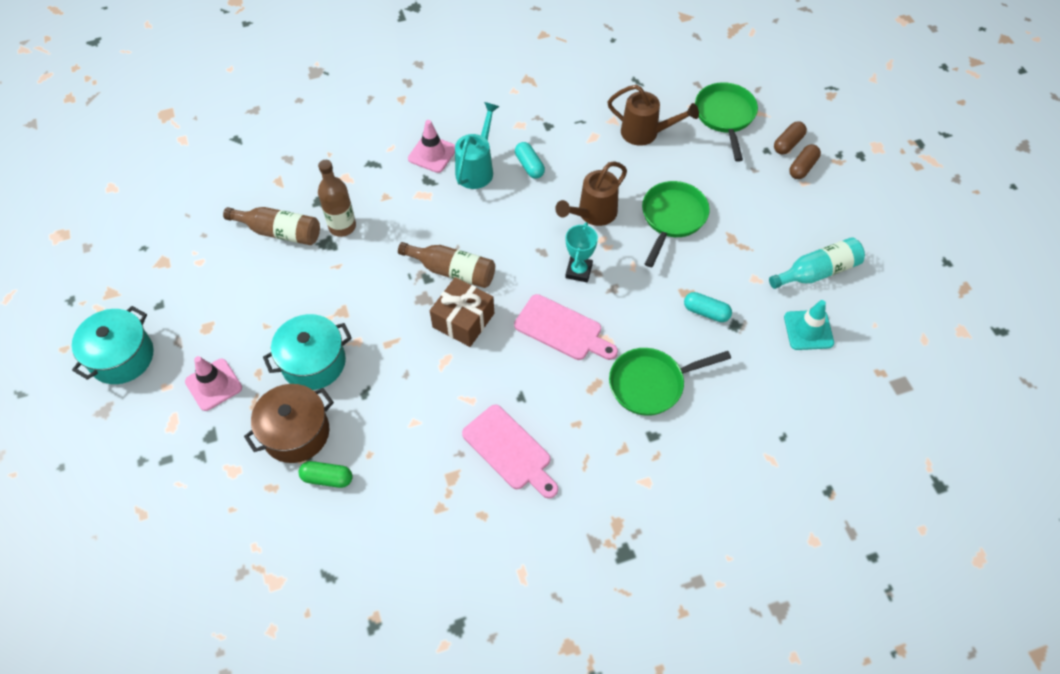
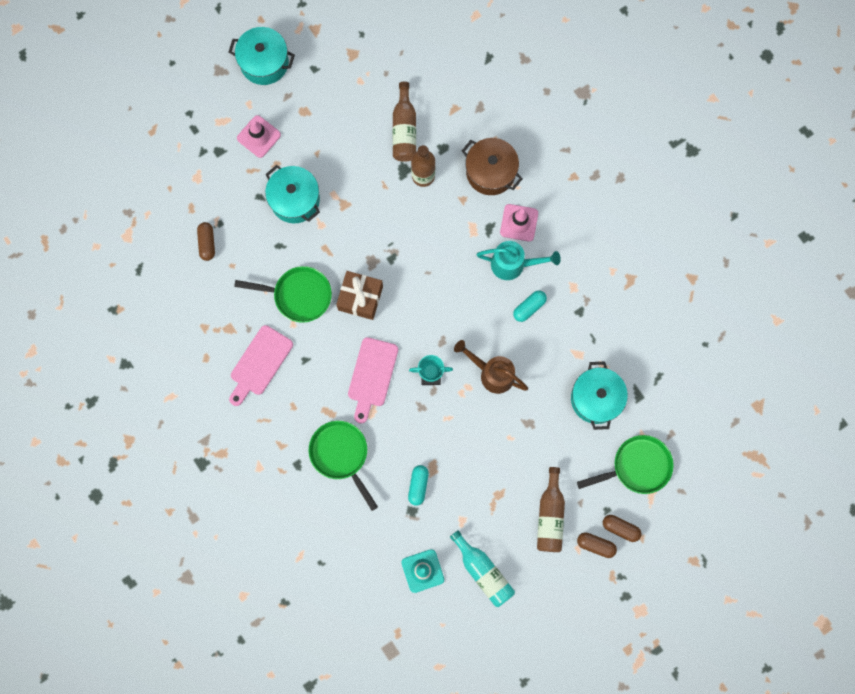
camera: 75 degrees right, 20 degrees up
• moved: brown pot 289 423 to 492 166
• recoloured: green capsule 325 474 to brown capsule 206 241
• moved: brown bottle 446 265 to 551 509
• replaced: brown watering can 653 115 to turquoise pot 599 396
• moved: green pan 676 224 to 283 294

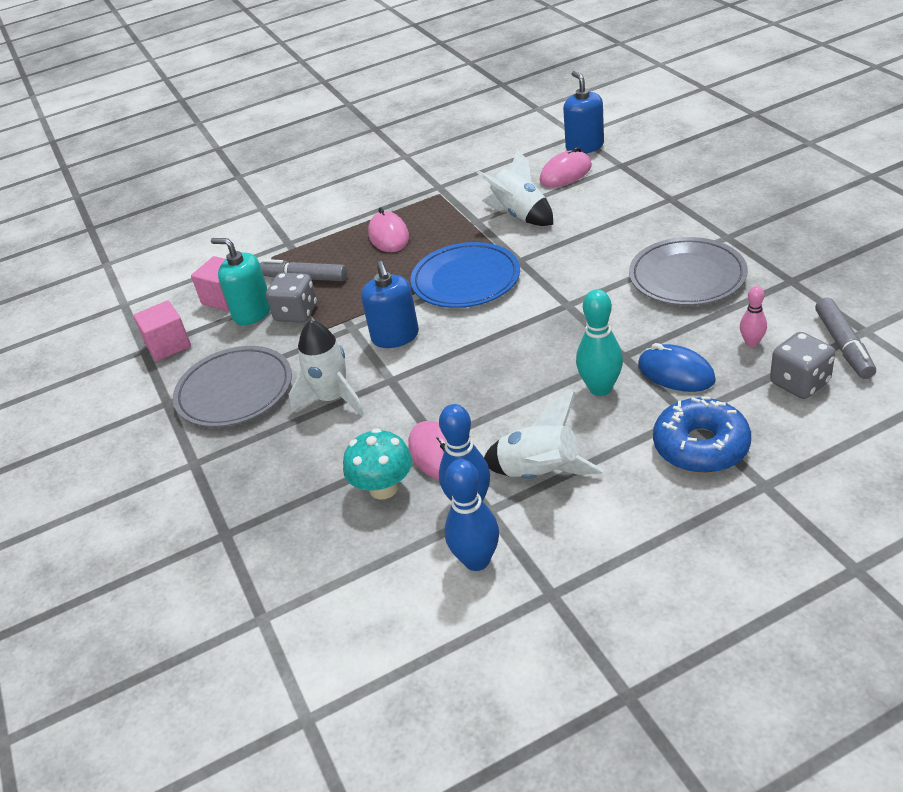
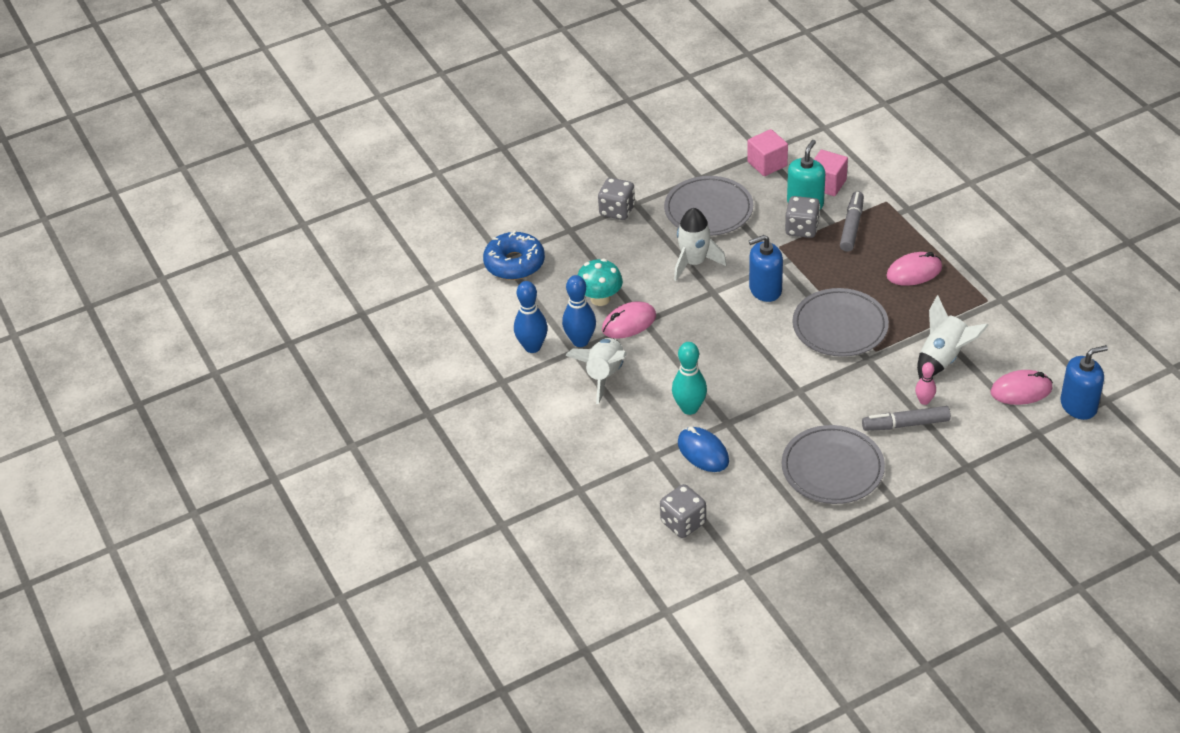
camera: 85 degrees right, 5 degrees up
• recoloured: blue plate 465 275 to grey plate 840 322
• turned: pink mouse 566 167 = 1022 387 60 degrees counterclockwise
• turned: blue mouse 677 367 = 703 449 75 degrees counterclockwise
• moved: blue donut 702 435 to 514 255
• moved: pink bowling pin 753 316 to 925 383
• moved: grey marker 845 338 to 906 418
• added: grey dice 616 199

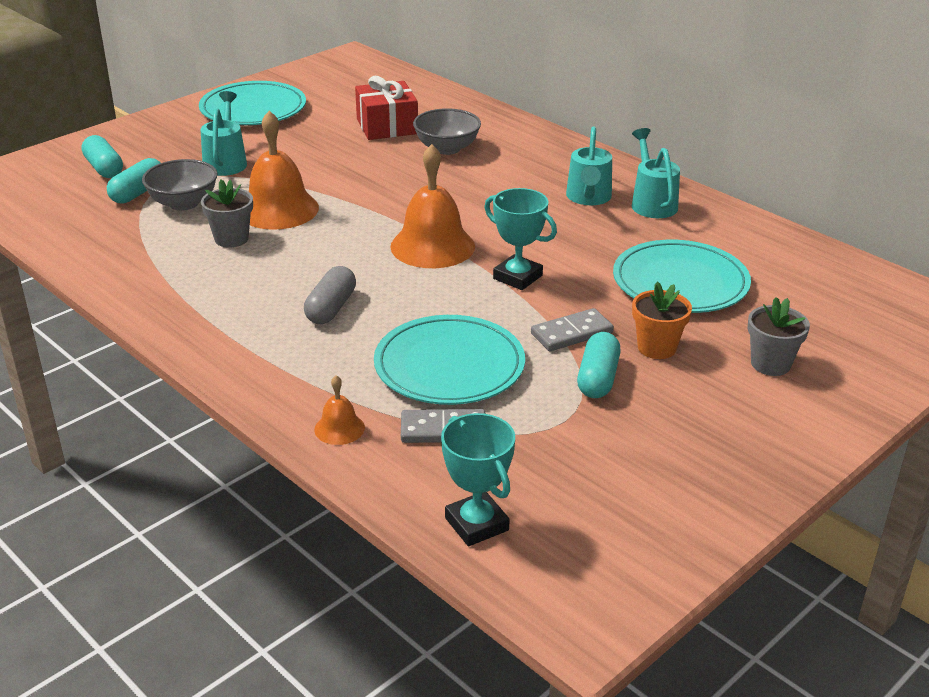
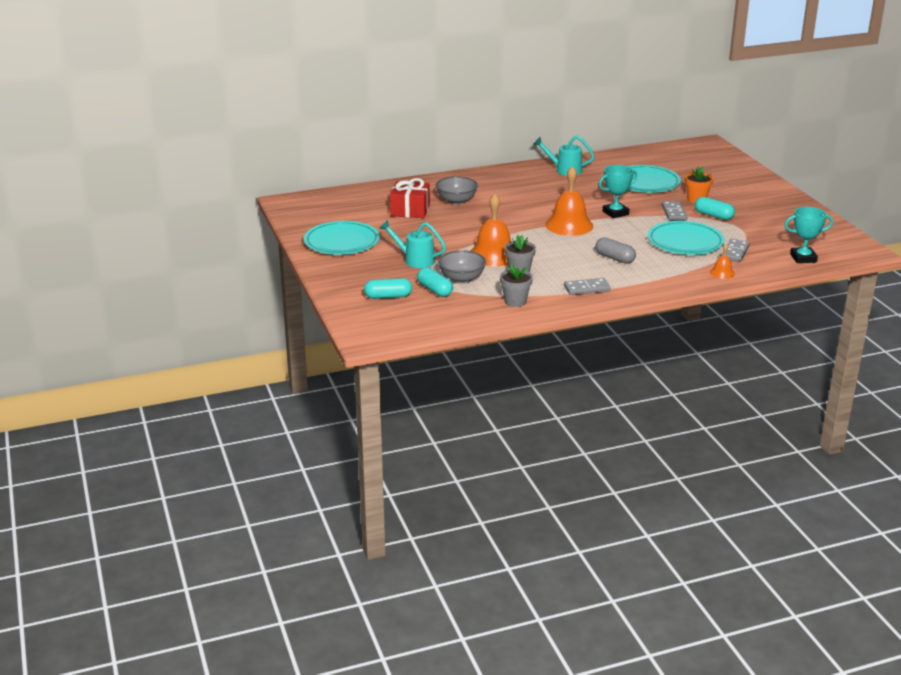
camera: 65 degrees left, 5 degrees down
• removed: turquoise watering can 589 166
• moved: grey flower pot 779 336 to 516 285
• added: grey domino 587 286

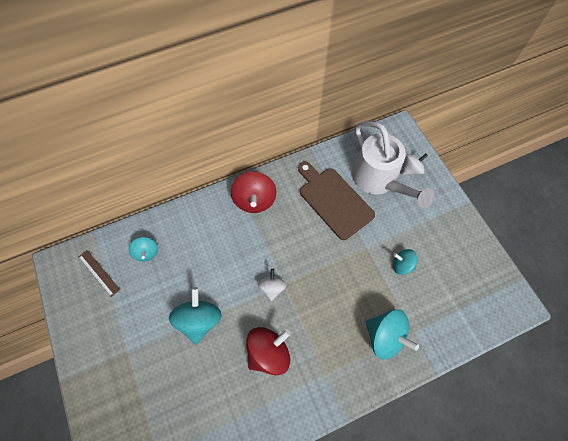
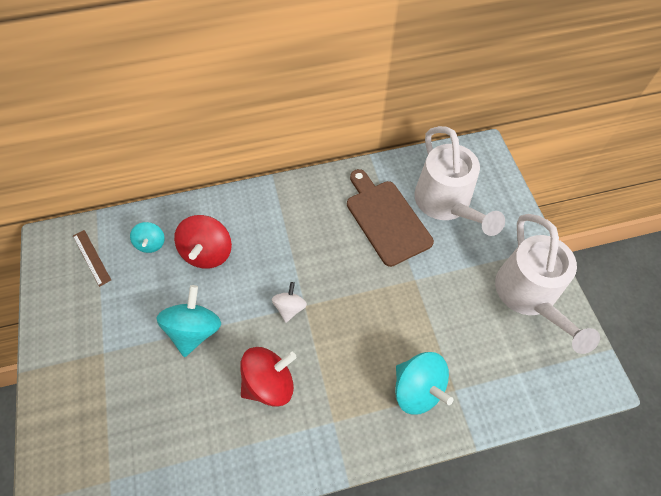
camera: 10 degrees right, 5 degrees down
• moved: red spinning top 254 192 to 203 241
• removed: turquoise spinning top 405 262
• removed: white spinning top 415 164
• added: white watering can 547 284

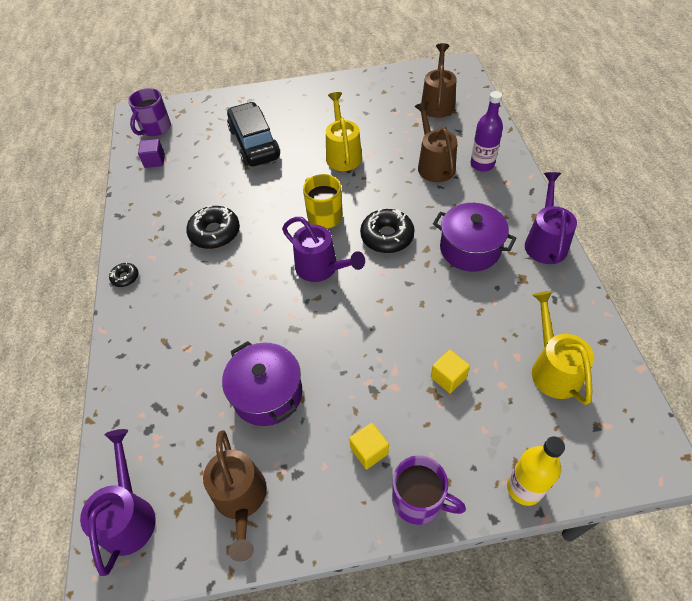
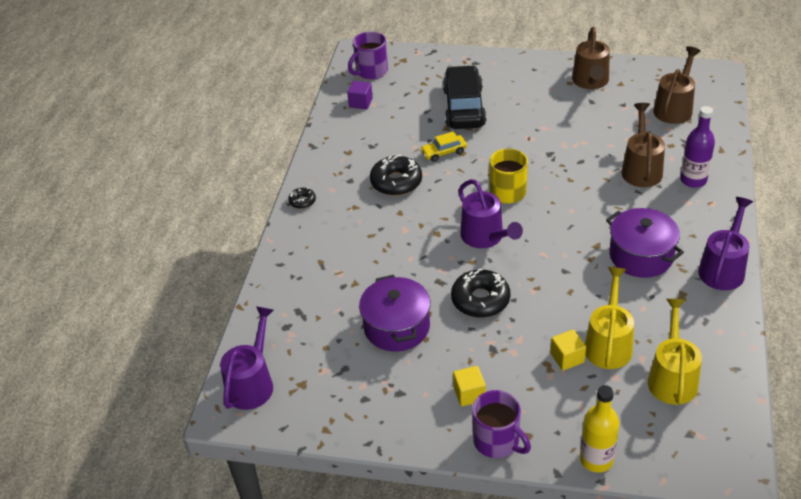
camera: 20 degrees right, 10 degrees down
• moved: brown watering can 235 496 to 591 58
• moved: yellow watering can 344 131 to 609 318
• moved: black donut 387 230 to 480 293
• added: yellow car 443 146

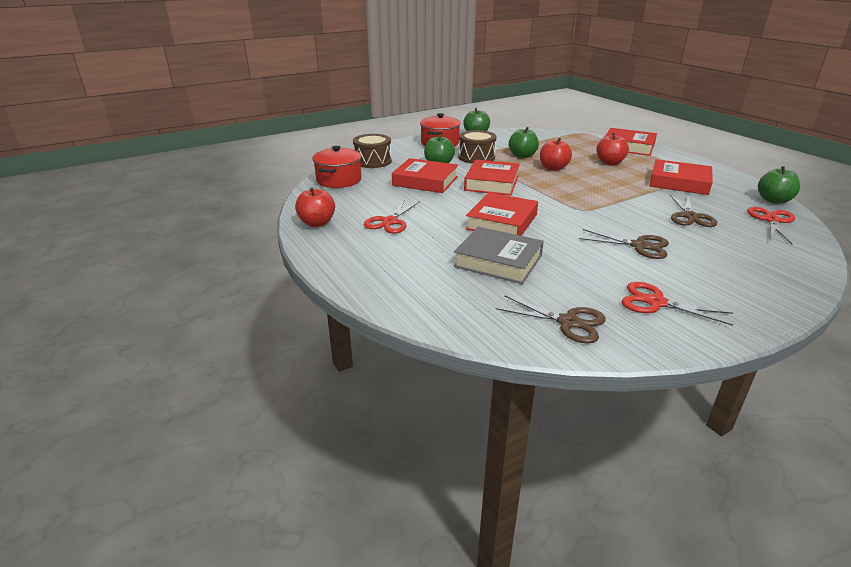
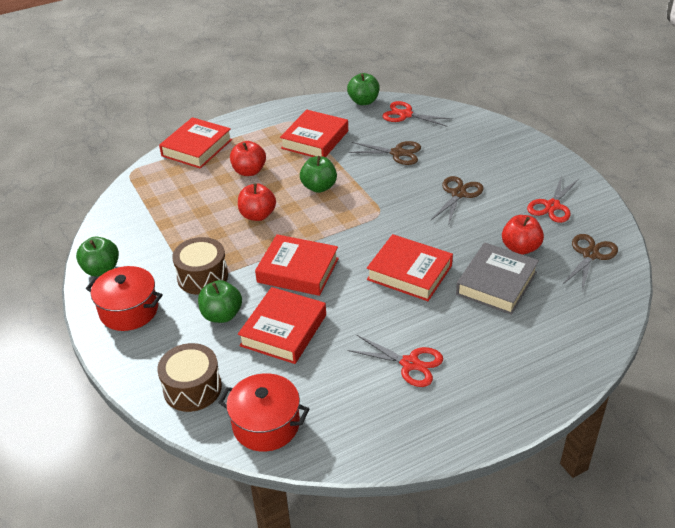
camera: 85 degrees left, 10 degrees up
• moved: red apple 315 207 to 523 235
• moved: green apple 524 142 to 318 174

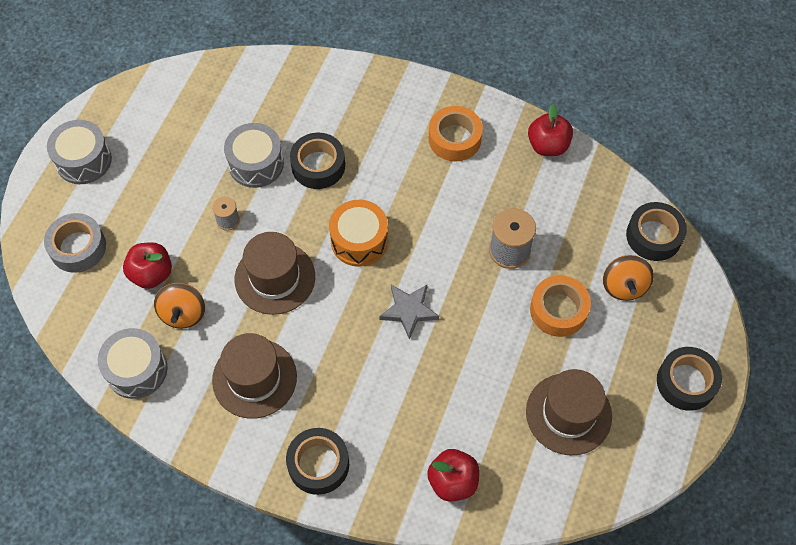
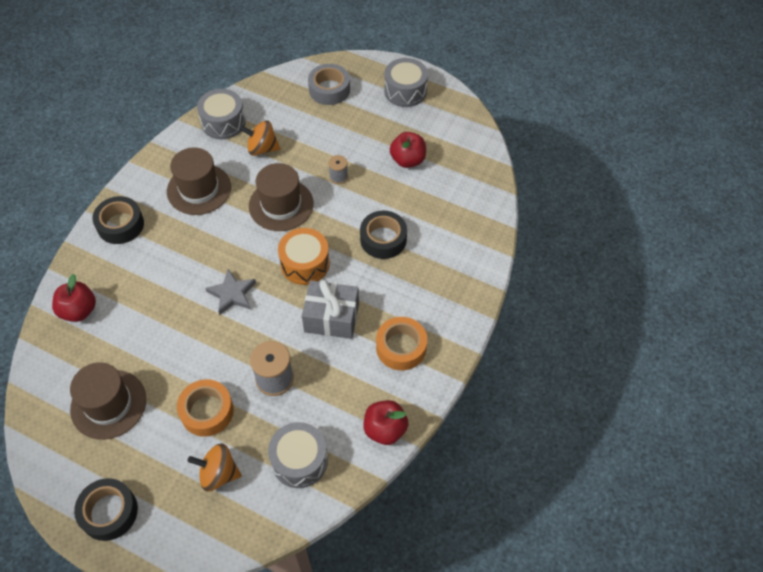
camera: 95 degrees right, 5 degrees down
• moved: red apple 147 265 to 408 150
• moved: grey drum 254 155 to 298 455
• removed: black tape 656 231
• added: grey gift 330 309

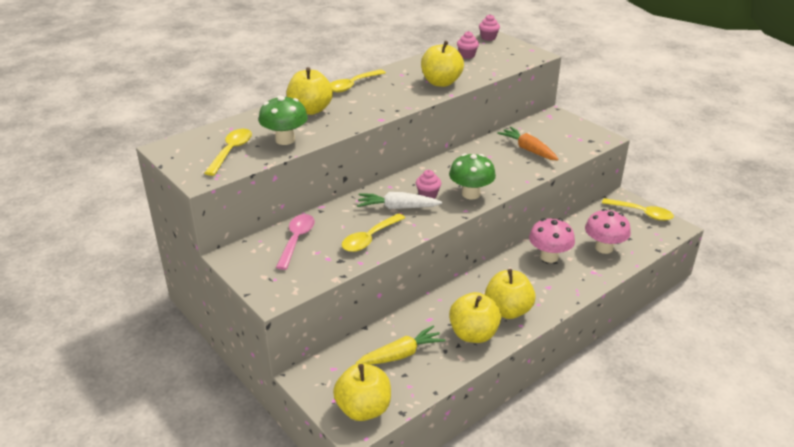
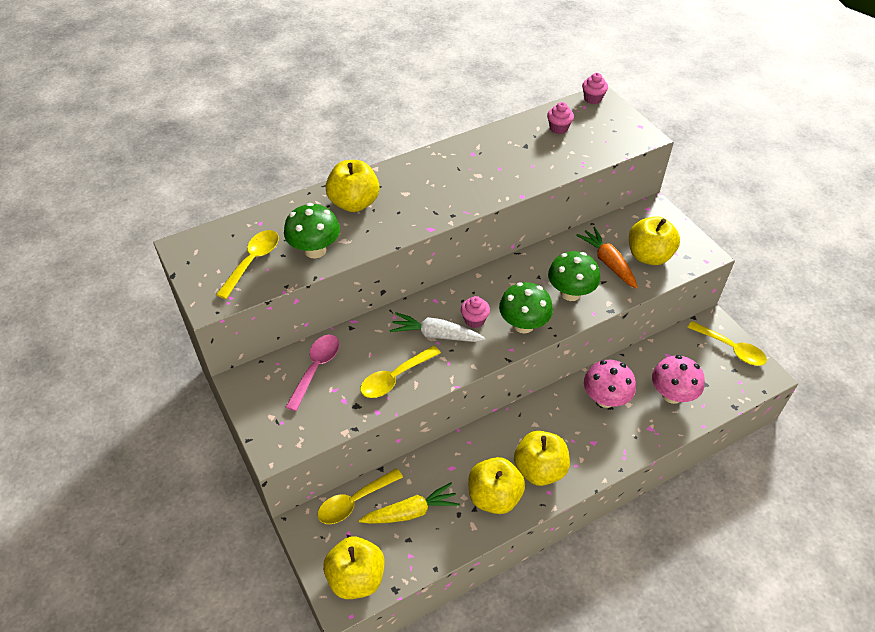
camera: 10 degrees right, 15 degrees up
• moved: yellow spoon 358 80 to 360 496
• moved: yellow apple 442 64 to 654 240
• added: green mushroom 574 276

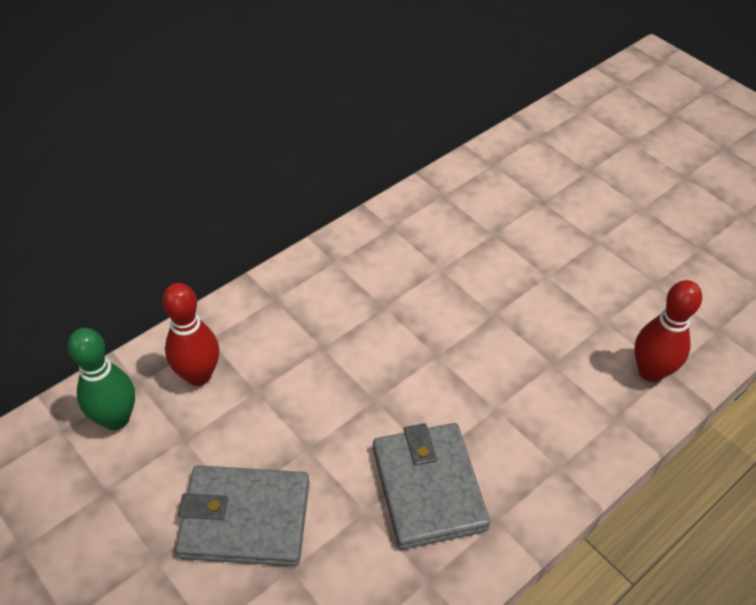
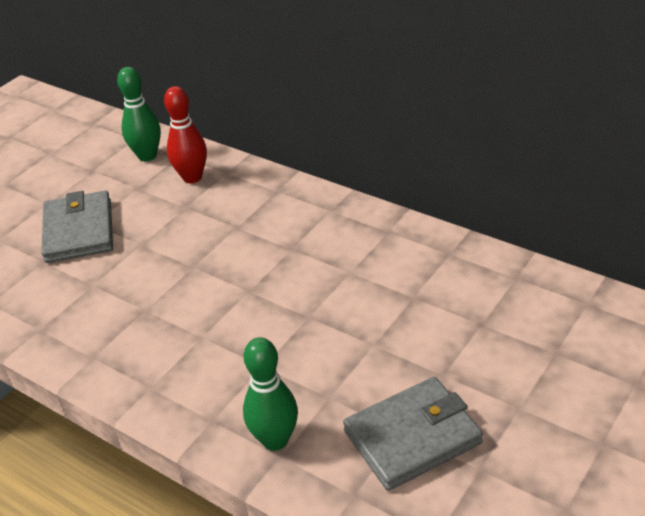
camera: 80 degrees right, 10 degrees down
• moved: grey wallet 432 486 to 413 434
• recoloured: red bowling pin 668 331 to green bowling pin 270 394

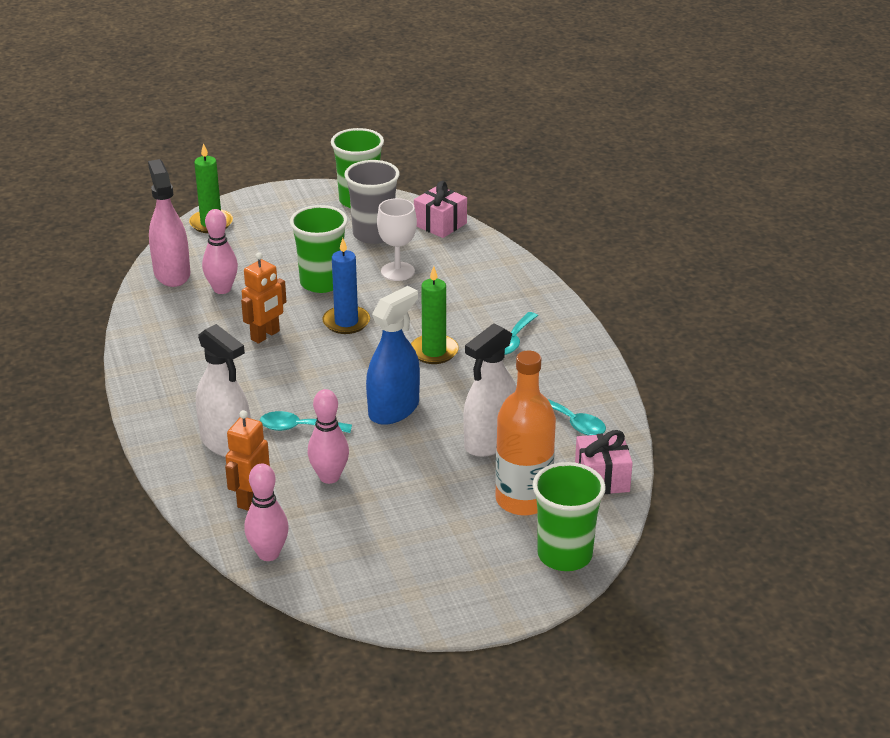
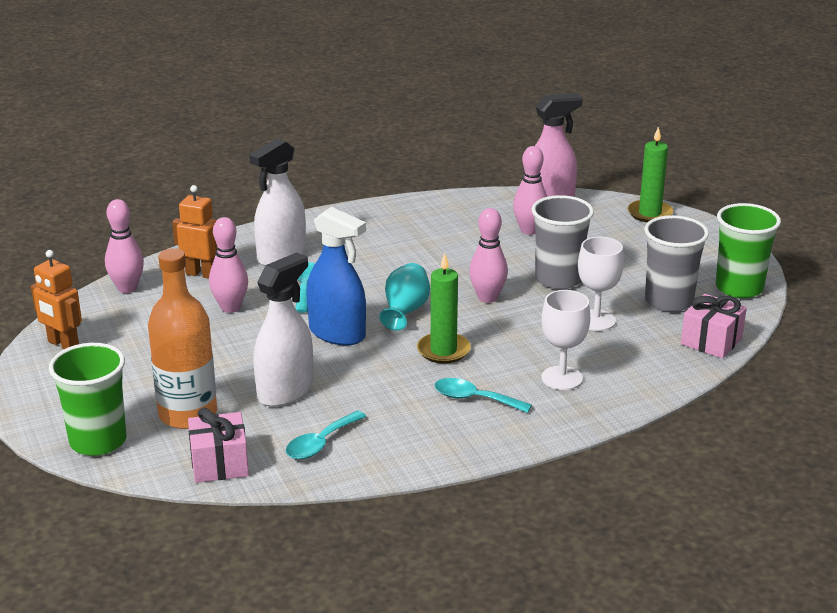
camera: 85 degrees right, 5 degrees down
• moved: orange robot 264 298 to 56 299
• recoloured: green cup 319 249 to grey cup 563 242
• replaced: blue candle 346 286 to pink bowling pin 488 255
• turned: white spray bottle 489 390 = 283 329 90 degrees clockwise
• added: turquoise vase 404 297
• added: white goblet 565 340

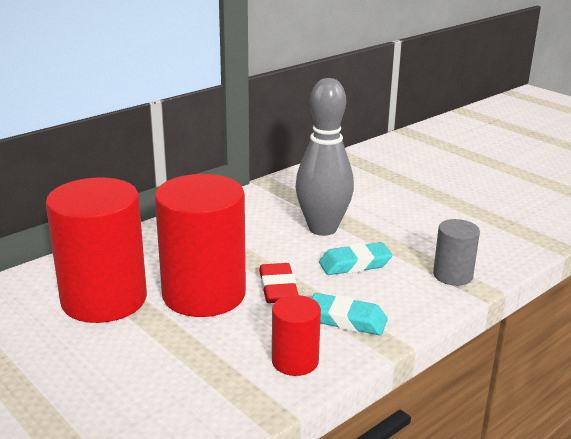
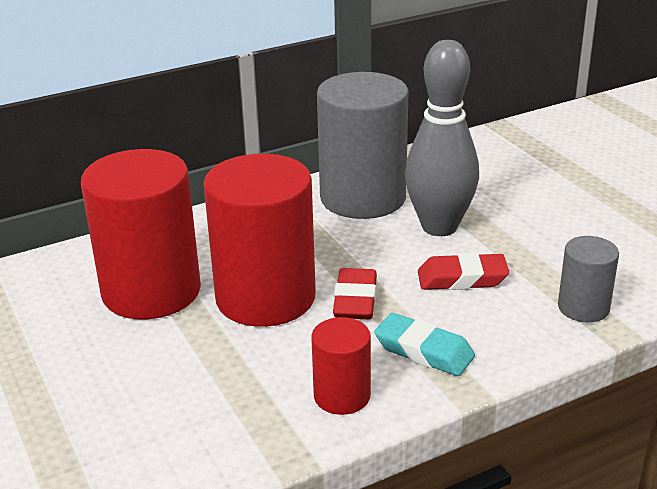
camera: 15 degrees right, 5 degrees up
• recoloured: turquoise eraser 356 258 to red eraser 463 271
• added: grey cylinder 363 145

